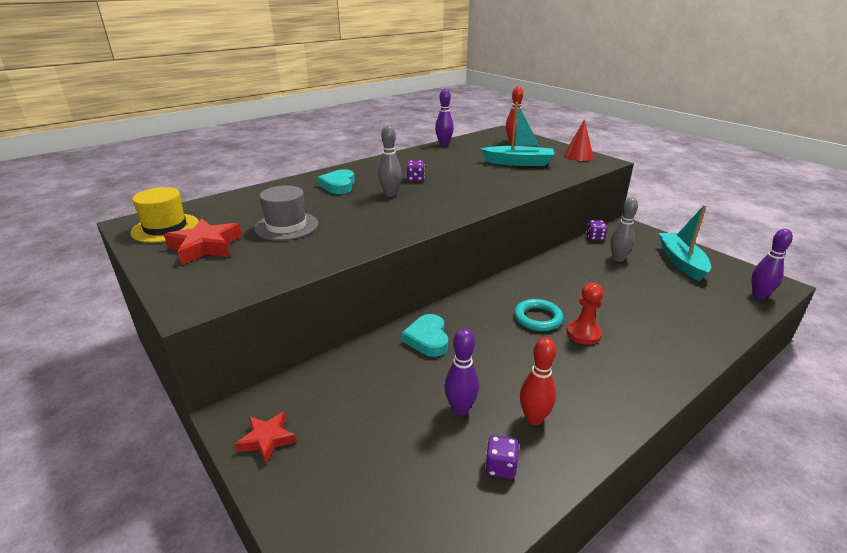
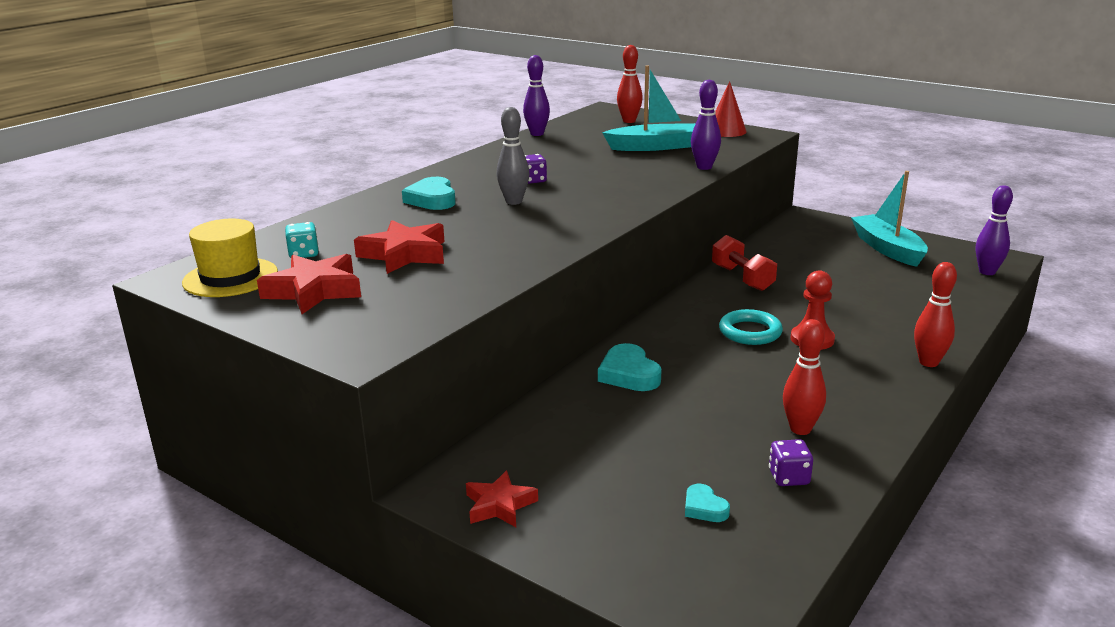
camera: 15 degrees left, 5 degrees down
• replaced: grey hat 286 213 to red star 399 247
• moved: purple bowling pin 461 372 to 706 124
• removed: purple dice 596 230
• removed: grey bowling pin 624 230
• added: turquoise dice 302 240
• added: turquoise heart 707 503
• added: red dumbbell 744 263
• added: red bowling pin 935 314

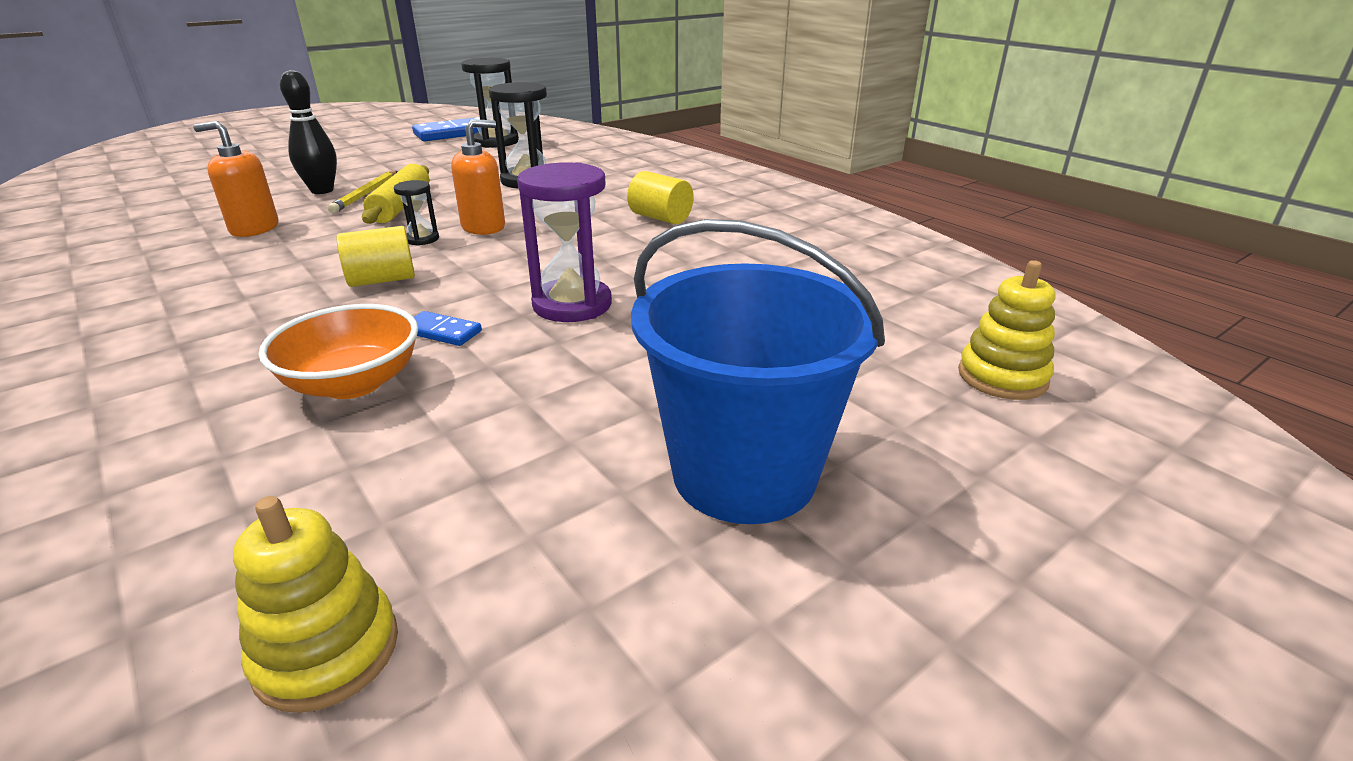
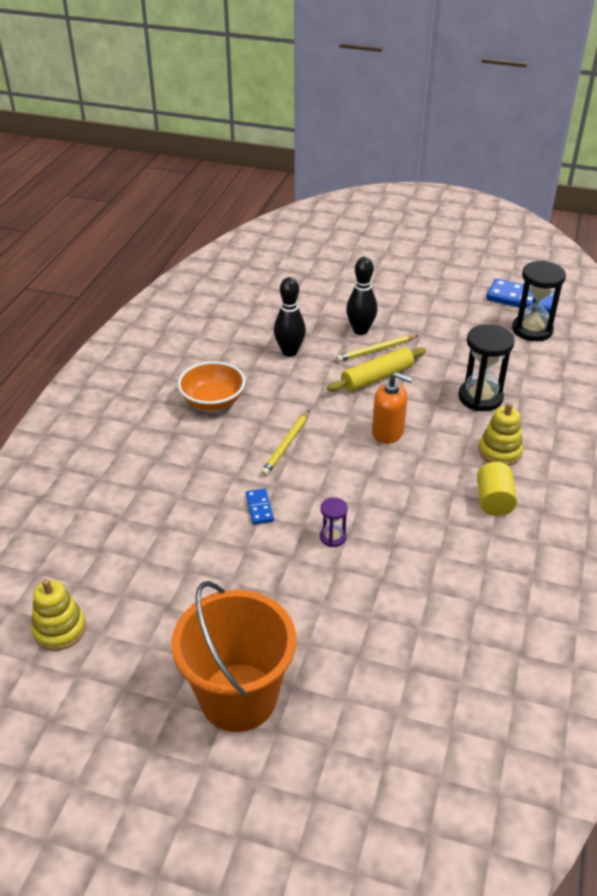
camera: 55 degrees right, 10 degrees up
• replaced: orange soap dispenser 236 179 to black bowling pin 290 317
• moved: orange bowl 338 351 to 211 385
• replaced: yellow cylinder 376 256 to yellow pencil 285 443
• removed: black hourglass 416 213
• resized: purple hourglass 564 242 = 334 522 x0.51
• recoloured: blue bucket 758 371 to orange bucket 233 656
• moved: yellow stacking toy 1006 330 to 500 434

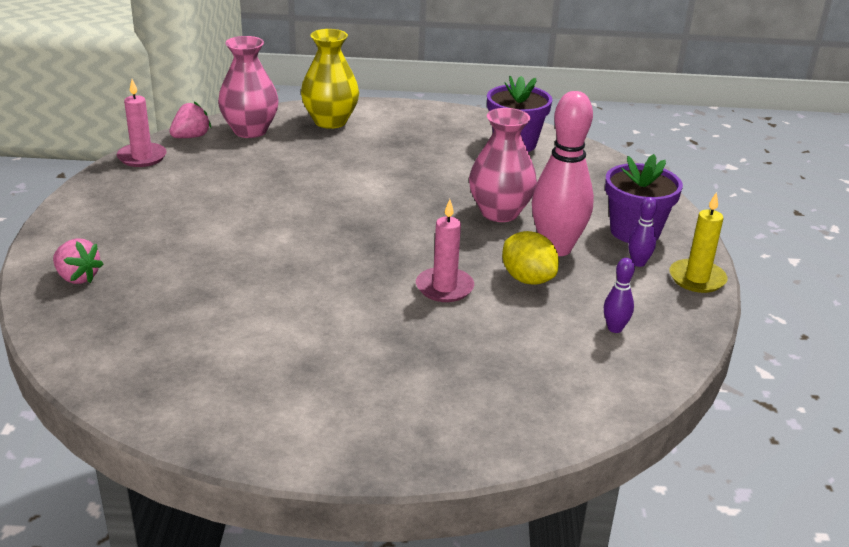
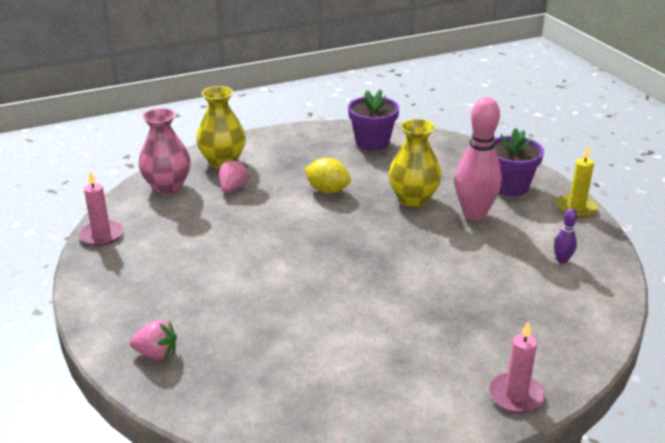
camera: 25 degrees left, 0 degrees up
• moved: pink strawberry 190 120 to 234 176
• moved: pink candle 445 250 to 517 367
• recoloured: pink vase 503 165 to yellow vase 415 163
• moved: yellow lemon 530 258 to 327 175
• removed: purple bowling pin 642 232

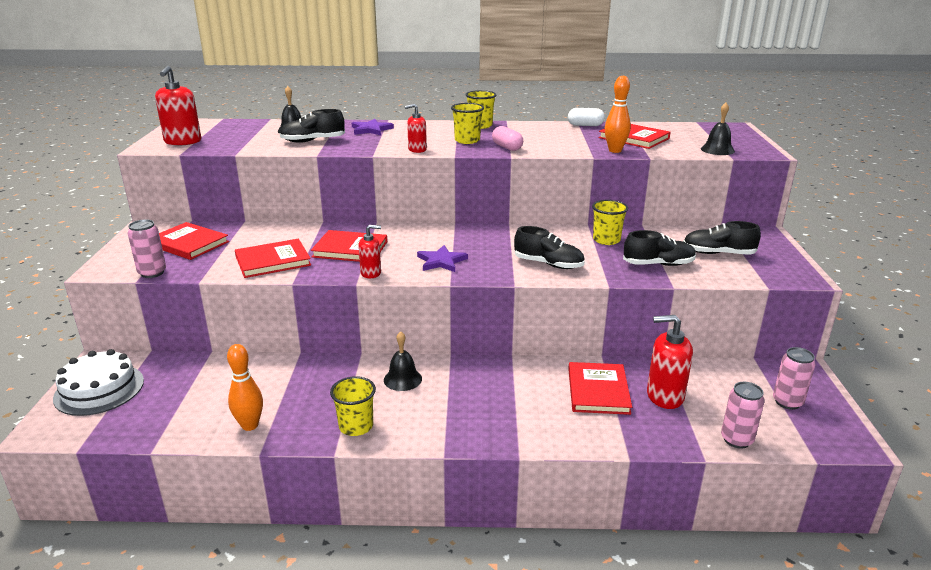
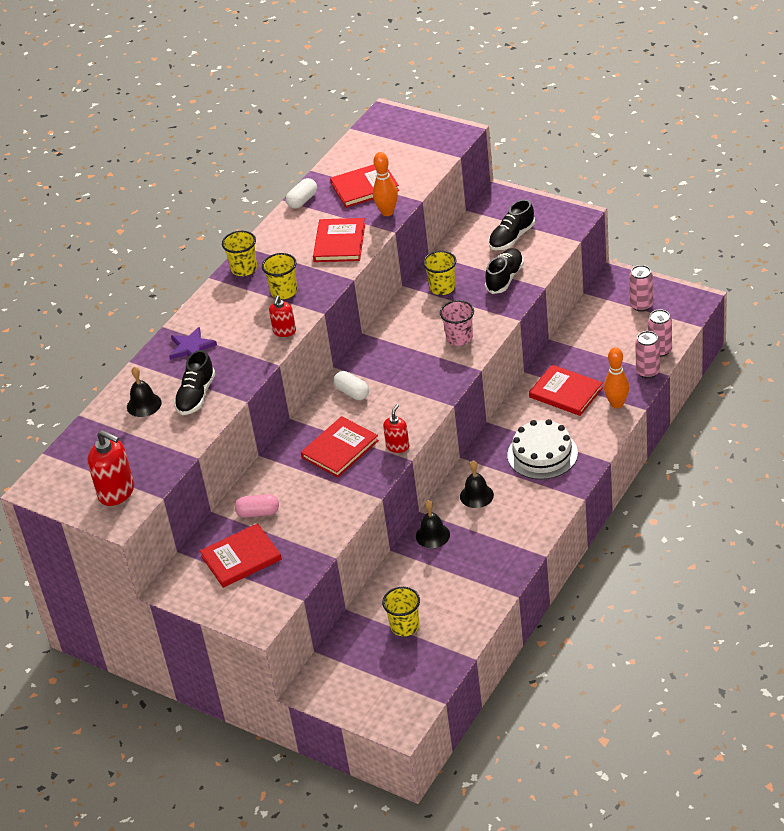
camera: 55 degrees left, 15 degrees up
• moved: white cake 98 382 to 542 449
• moved: pink can 147 248 to 647 355
• moved: orange bowling pin 245 387 to 616 378
• moved: red book 273 258 to 339 240
• moved: yellow cup 353 406 to 401 611
• removed: purple star 442 258
• moved: pink capsule 507 138 to 257 505
• replaced: black shoe 549 247 to pink cup 457 323
• removed: red soap dispenser 670 362
• moved: black bell 718 129 to 433 524
• added: white capsule 351 385

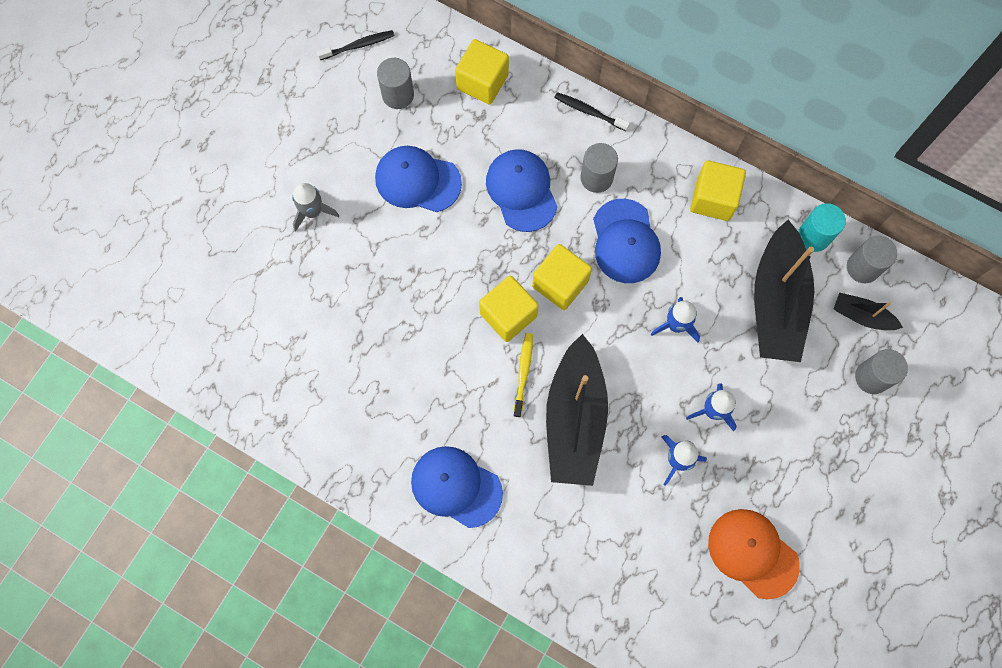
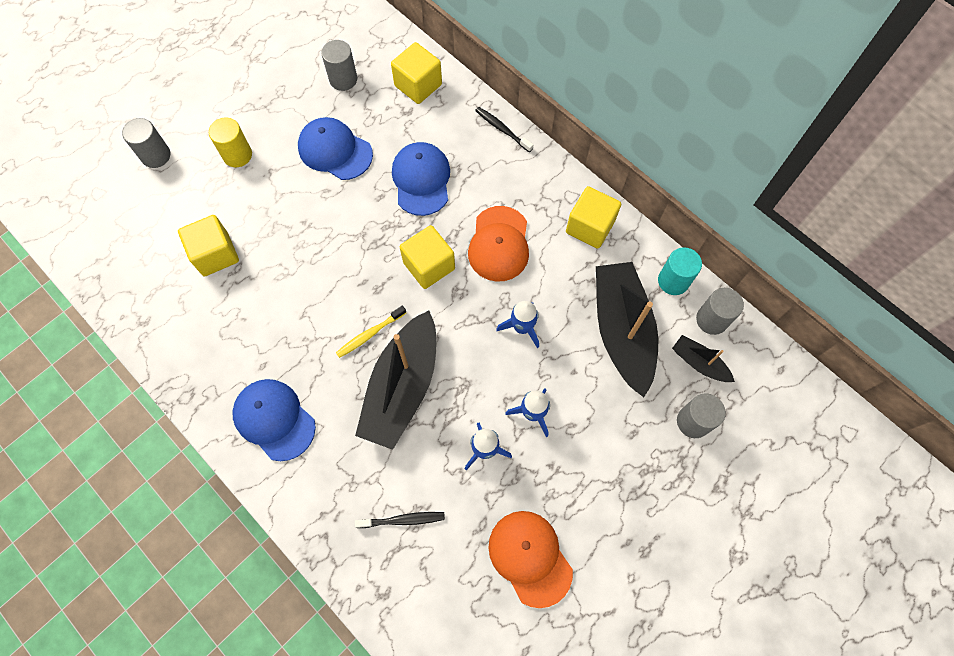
camera: 15 degrees right, 5 degrees down
• replaced: grey rocket 315 207 to yellow cylinder 230 142
• moved: black toothbrush 355 45 to 400 520
• moved: yellow cube 509 309 to 208 245
• turned: yellow toothbrush 523 375 = 371 332 150 degrees counterclockwise
• moved: grey cylinder 599 168 to 146 143
• recoloured: blue cap 627 241 to orange cap 498 243
• turned: black boat 784 291 = 627 329 150 degrees clockwise

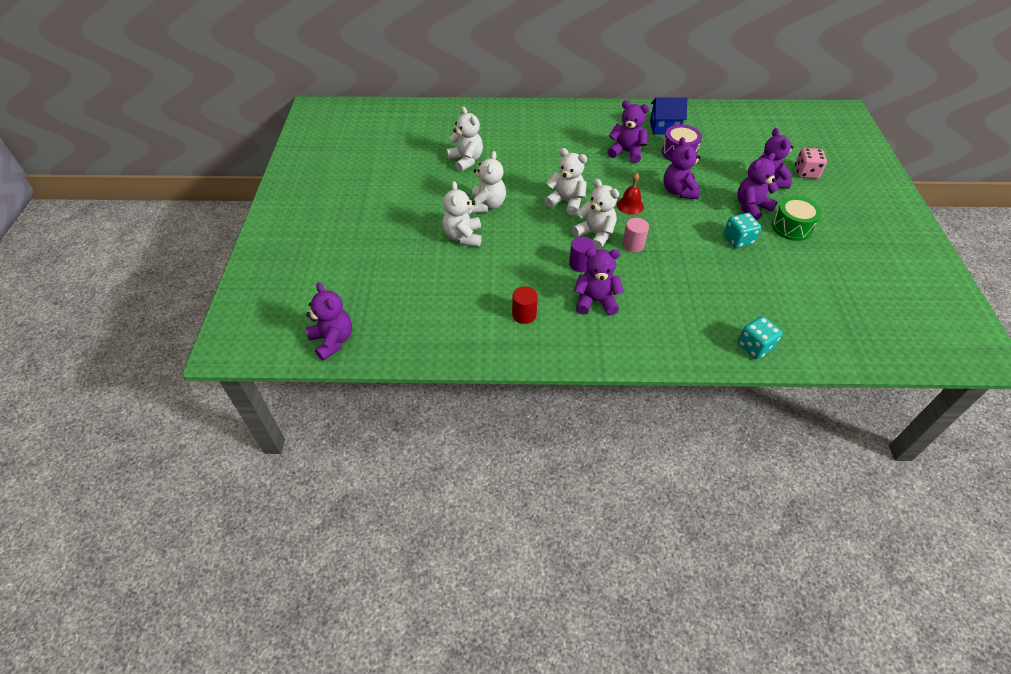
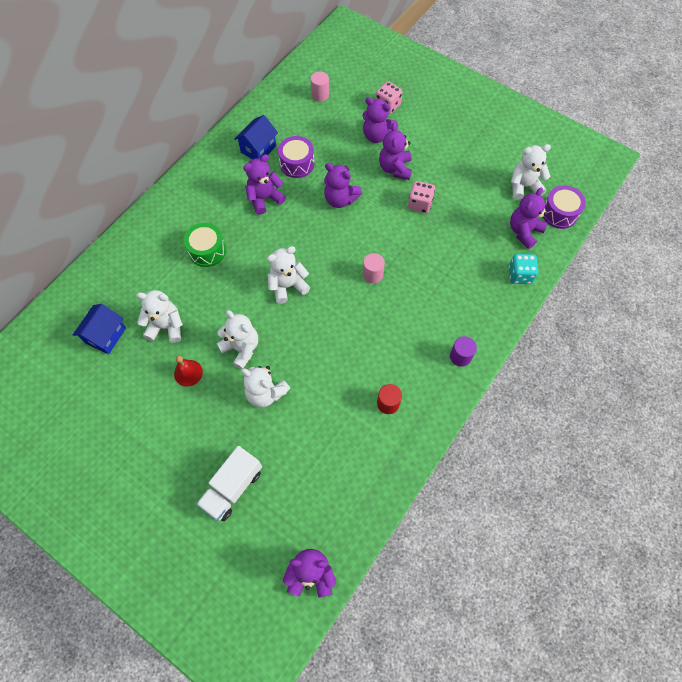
camera: 55 degrees left, 15 degrees up
• moved: purple cylinder 582 254 to 463 351
• moved: white teddy bear 595 214 to 531 172
• moved: purple teddy bear 599 282 to 528 218
• moved: red bell 630 194 to 188 371
• recoloured: turquoise dice 742 230 to pink dice 421 197
• moved: green drum 797 218 to 205 245
• added: blue house 99 329
• added: white truck 229 483
• added: pink cylinder 320 87
• added: purple drum 564 207

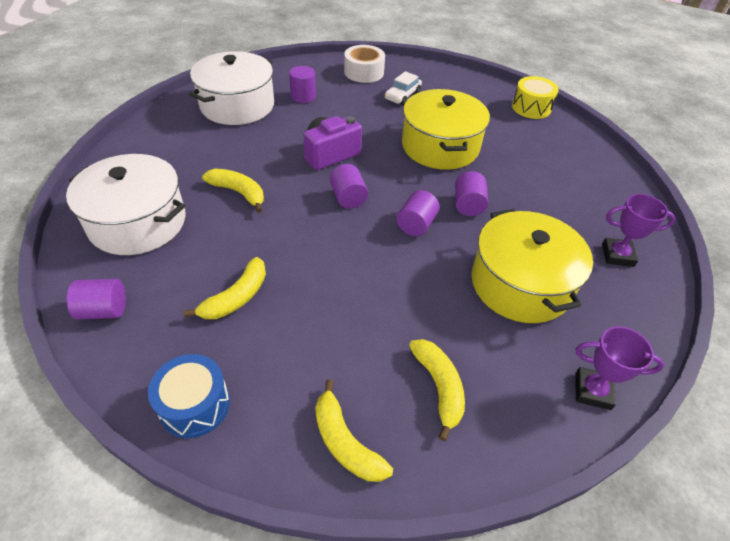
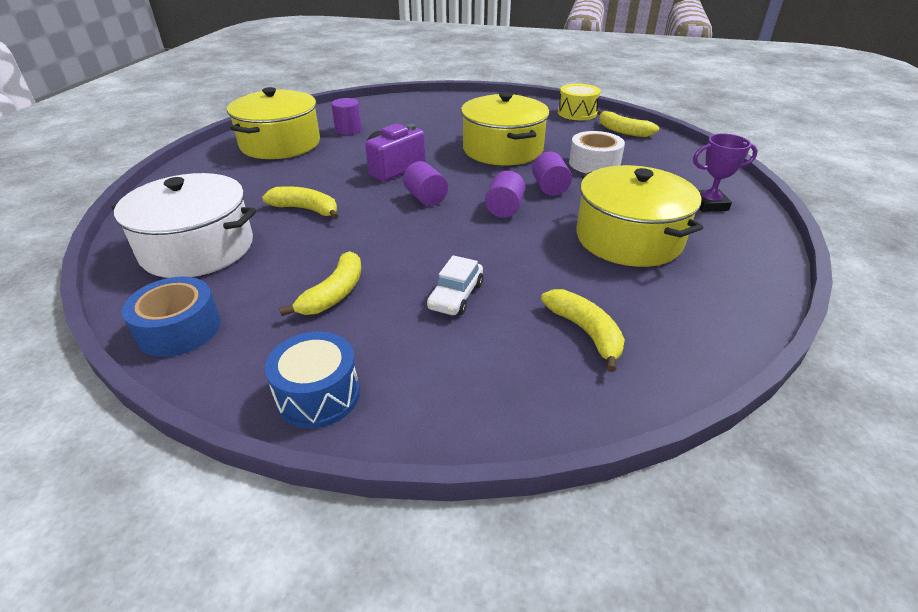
camera: 10 degrees left, 10 degrees down
• replaced: purple cylinder 96 299 to blue tape 171 317
• recoloured: white pot 231 88 to yellow pot 273 123
• moved: yellow banana 354 430 to 628 123
• moved: white tape 364 64 to 597 152
• moved: white car 403 88 to 455 285
• removed: purple trophy 619 368

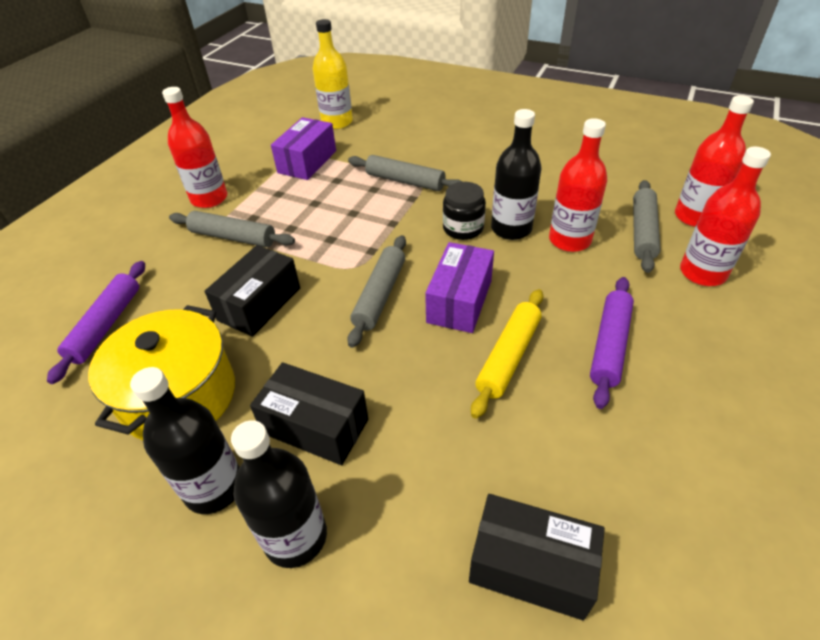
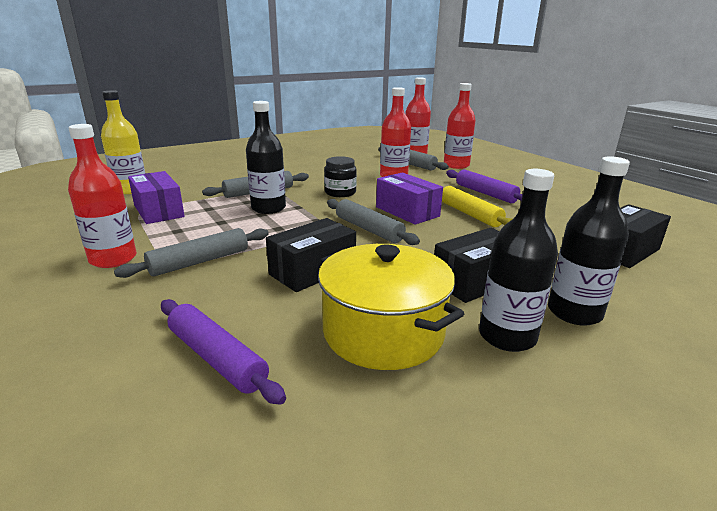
camera: 60 degrees left, 20 degrees down
• turned: black box 252 291 = 311 255 75 degrees clockwise
• moved: black bottle 516 174 to 266 157

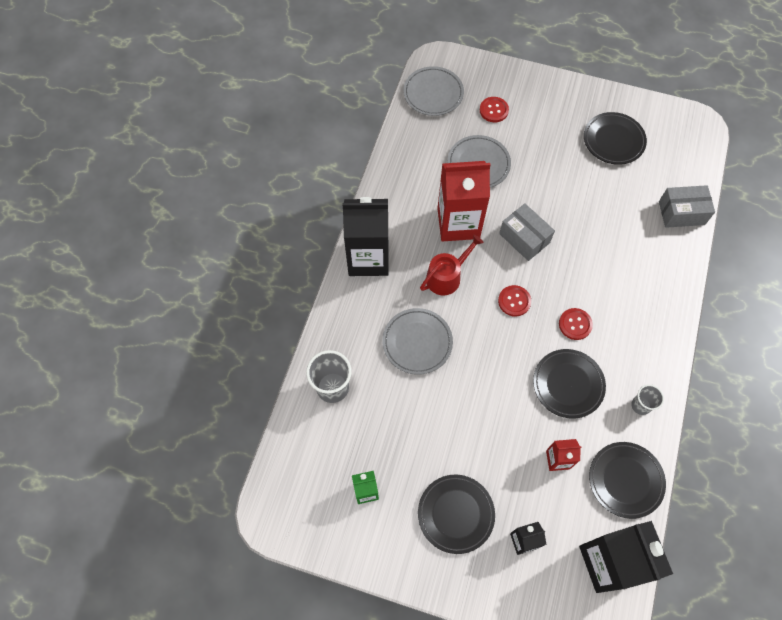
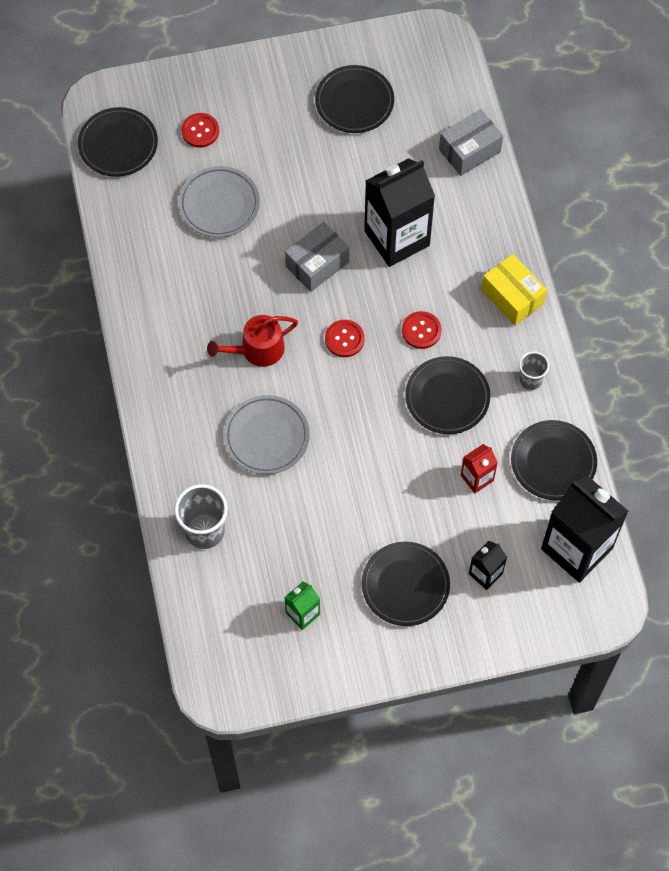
camera: 30 degrees left, 0 degrees up
• moved: black carton 365 236 to 399 212
• recoloured: grey plate 433 91 to black plate 118 142
• turned: red watering can 451 265 = 252 341 135 degrees counterclockwise
• removed: red carton 464 201
• turned: grey box 527 232 = 317 257 60 degrees counterclockwise
• added: yellow box 514 290

